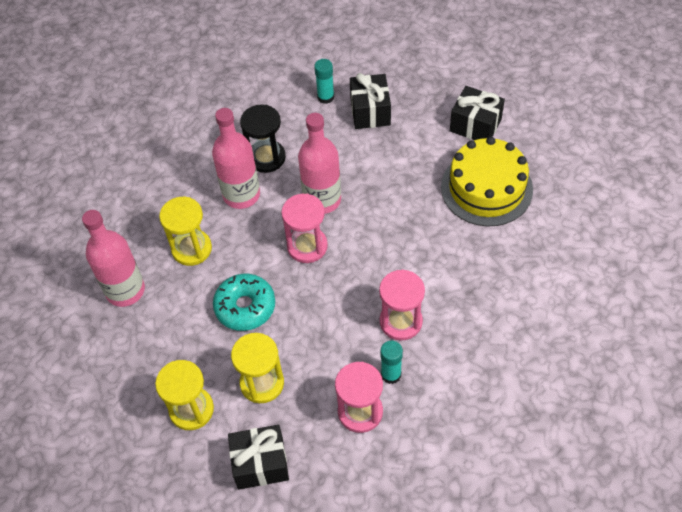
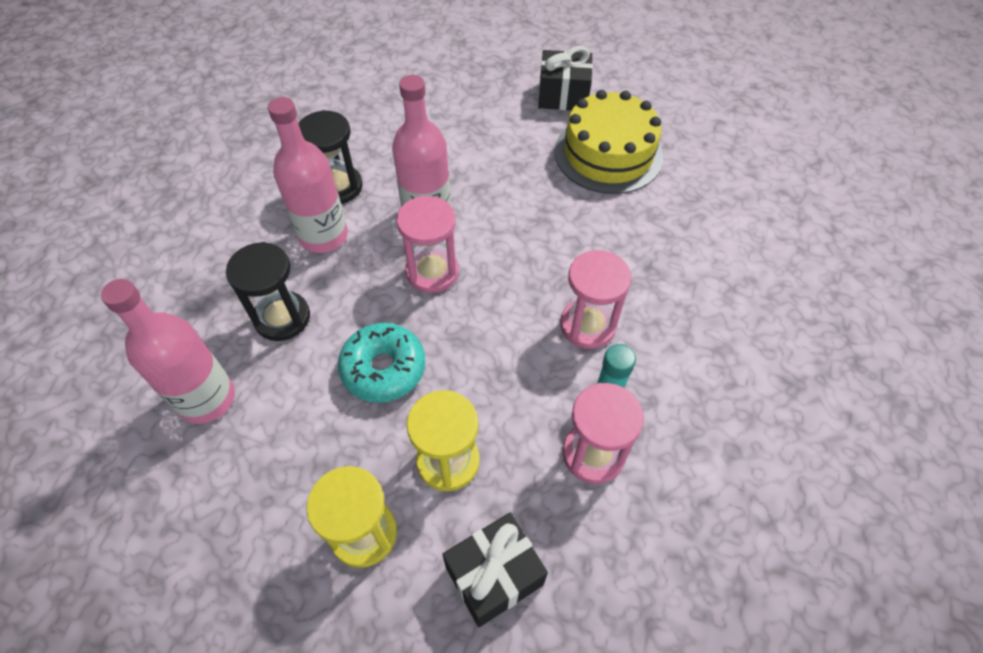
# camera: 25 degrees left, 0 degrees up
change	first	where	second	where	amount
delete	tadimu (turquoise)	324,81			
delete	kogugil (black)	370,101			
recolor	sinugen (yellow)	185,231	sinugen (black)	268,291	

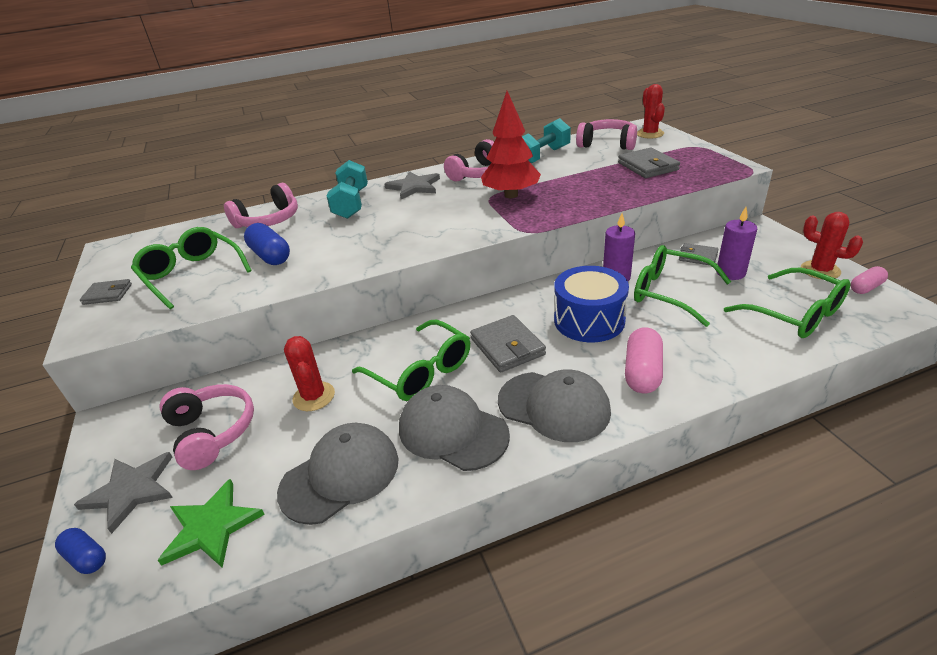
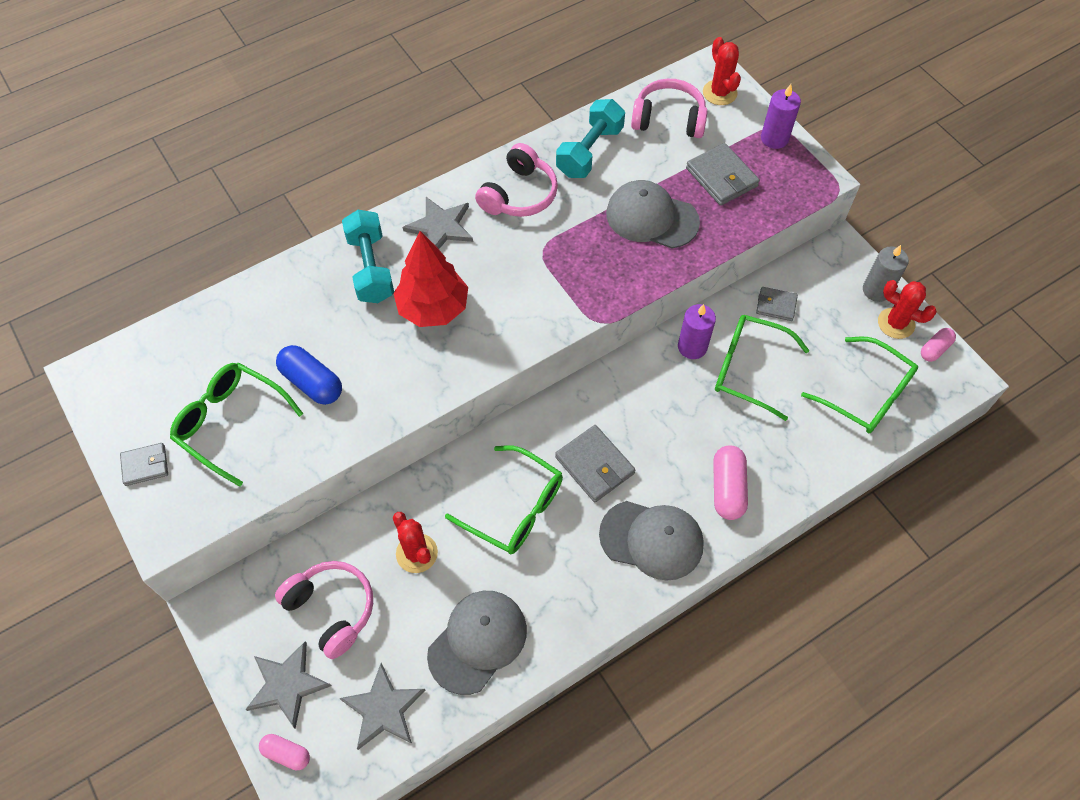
# camera: 15 degrees left, 25 degrees up
change	first	where	second	where	amount
delete	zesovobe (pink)	261,205			
delete	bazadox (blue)	591,304			
insert			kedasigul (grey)	886,273	
move	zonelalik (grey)	454,428		653,214	
move	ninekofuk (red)	511,144		430,279	
move	kedasigul (purple)	736,243		781,116	
recolor	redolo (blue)	80,551	redolo (pink)	284,752	
recolor	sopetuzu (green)	211,523	sopetuzu (grey)	382,706	

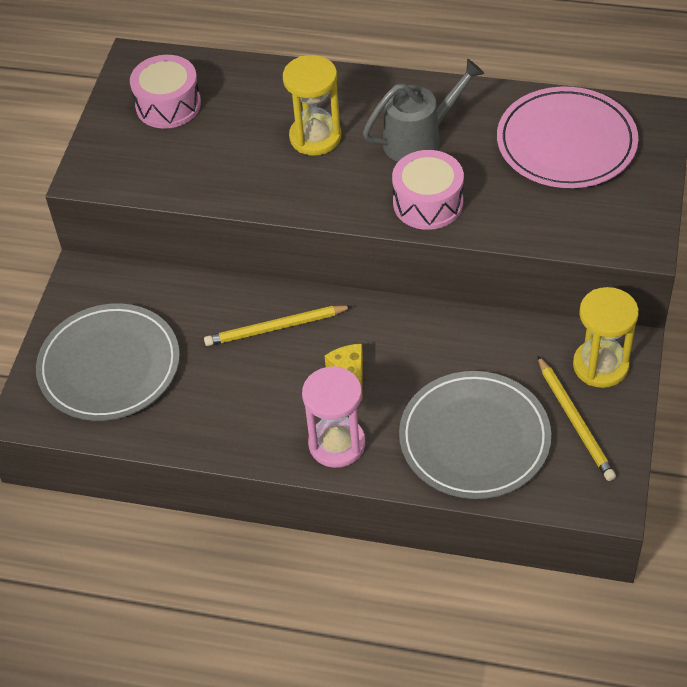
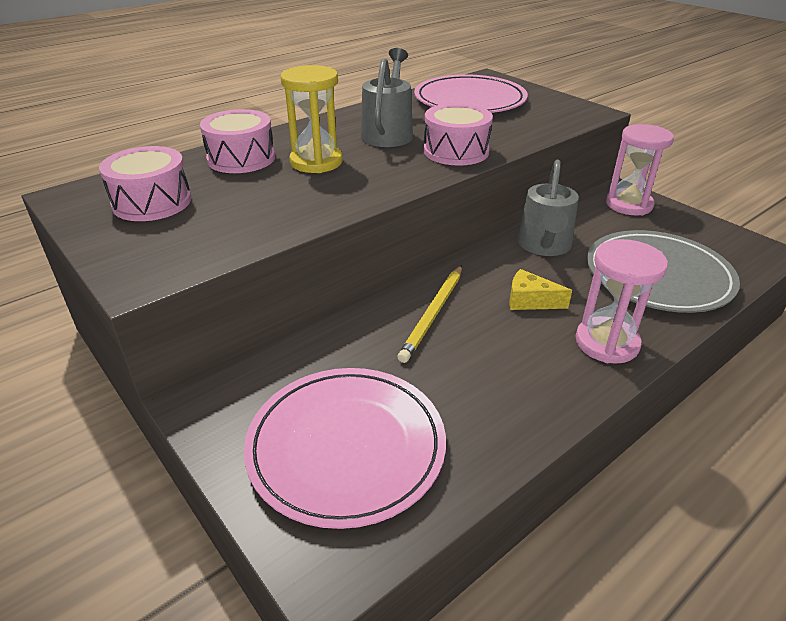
# camera: 55 degrees left, 15 degrees down
change	first	where	second	where	amount
delete	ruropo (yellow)	576,418			
insert			bazadox (pink)	237,141	
insert			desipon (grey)	548,208	
recolor	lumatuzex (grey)	108,362	lumatuzex (pink)	345,448	
recolor	sinugen (yellow)	606,337	sinugen (pink)	640,169	

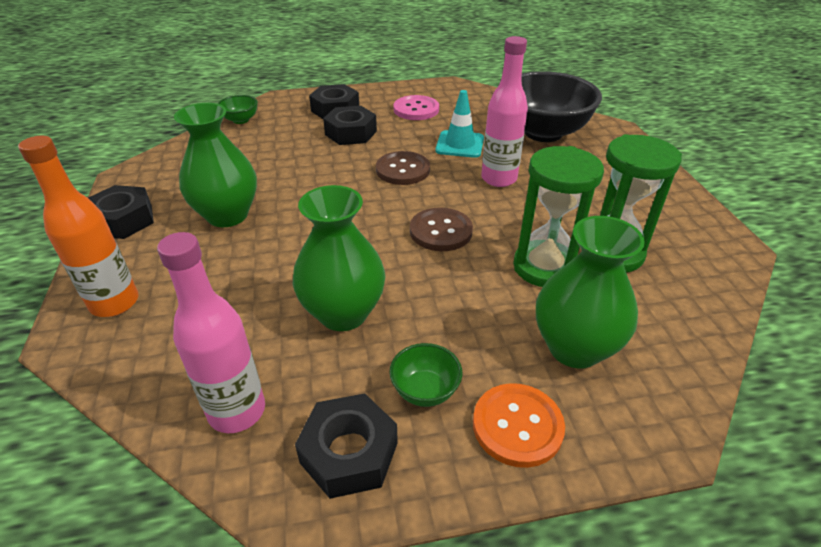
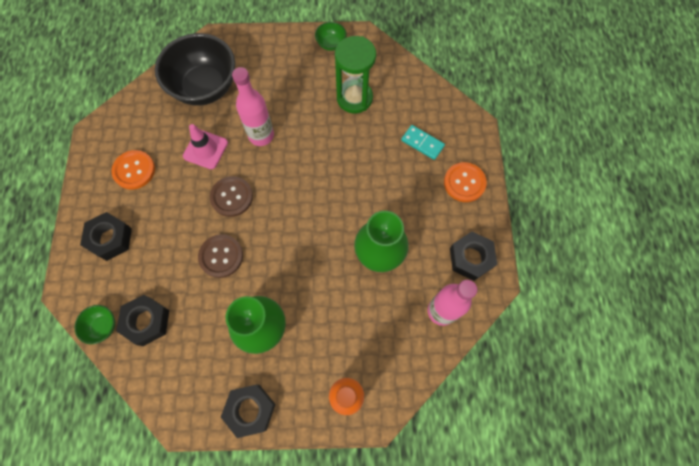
# camera: 80 degrees left, 30 degrees up
change	first	where	second	where	amount
delete	sinugen (green)	558,216			
move	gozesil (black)	350,125		142,320	
move	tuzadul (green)	425,375		331,36	
move	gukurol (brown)	441,229		220,256	
replace	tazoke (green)	590,292	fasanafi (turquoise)	423,142	
recolor	gukurol (pink)	416,107	gukurol (orange)	133,170	
recolor	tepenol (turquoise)	459,124	tepenol (pink)	205,146	

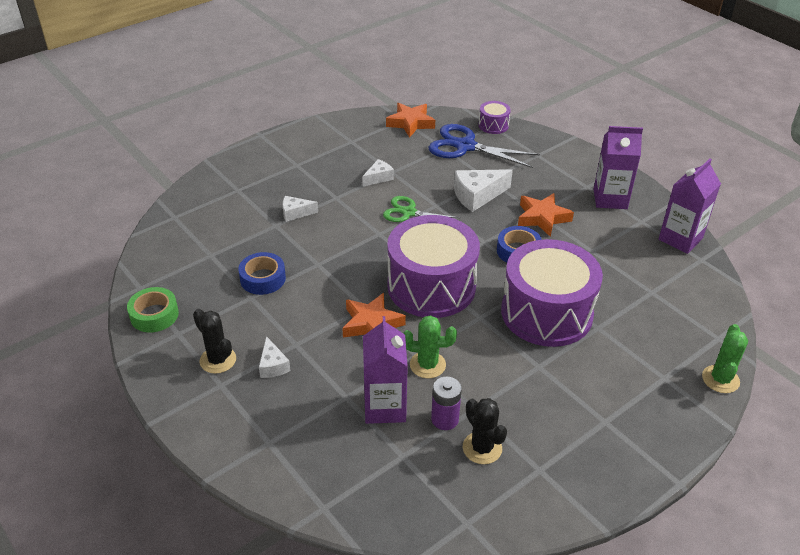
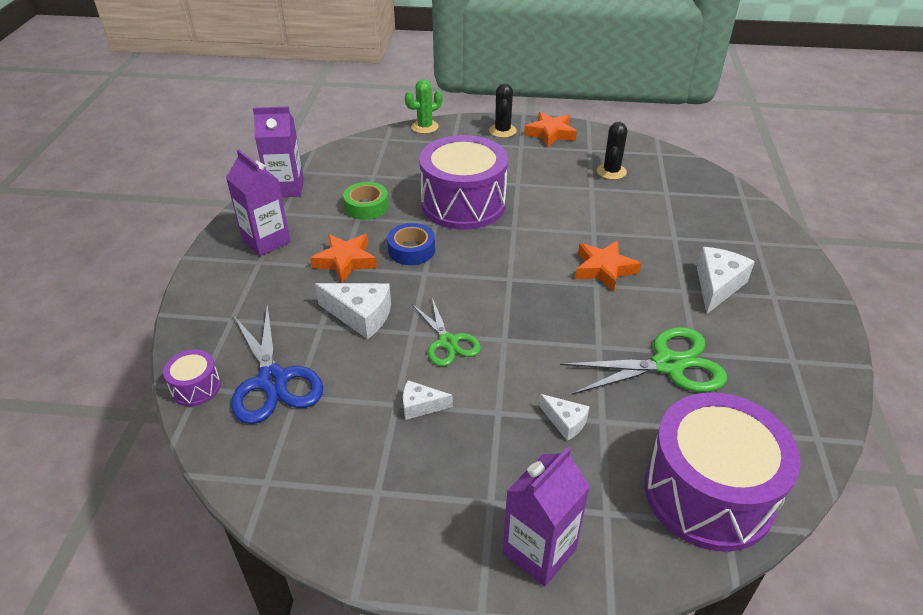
# camera: 135 degrees left, 0 degrees up
change	first	where	second	where	amount
delete	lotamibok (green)	430,346			
delete	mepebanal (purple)	446,403			
move	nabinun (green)	153,310		366,201	
move	lotamibok (black)	214,341		503,110	
move	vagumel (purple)	385,370		546,516	
move	sopetuzu (orange)	410,120		550,129	
move	bazadox (purple)	433,266		722,472	
replace	nabinun (blue)	262,273	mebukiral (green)	643,361	
resize	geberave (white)	274,357		726,280	x1.71

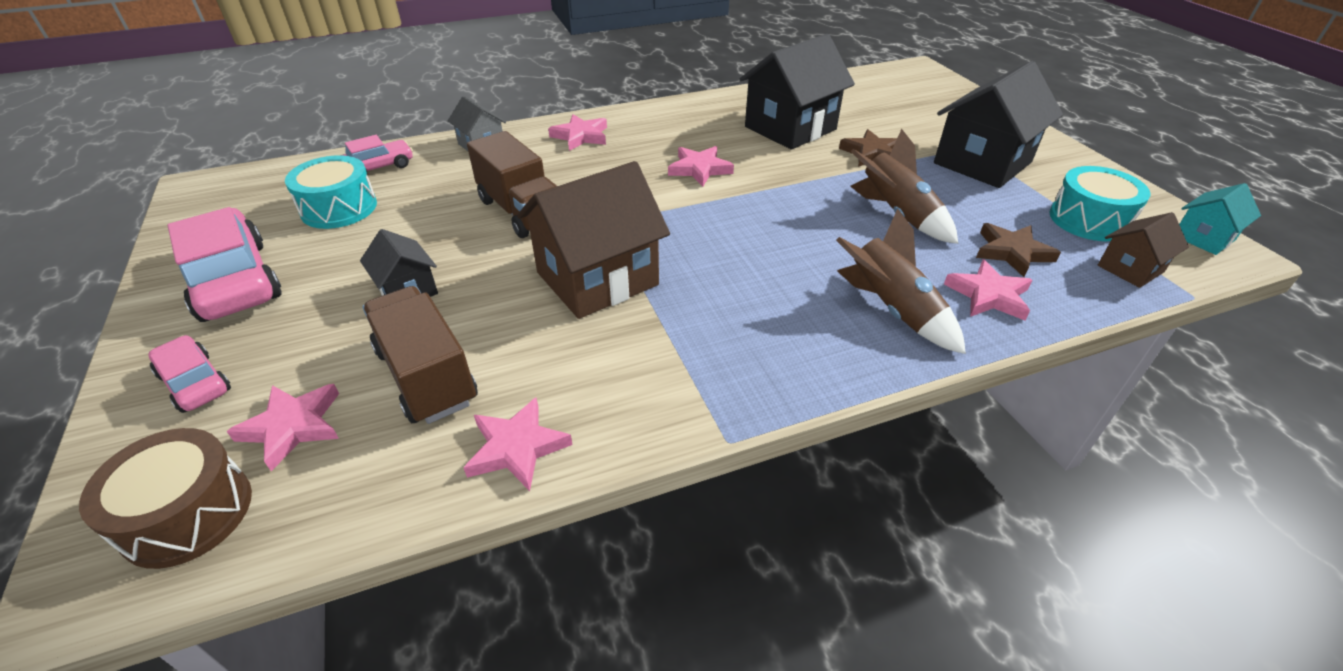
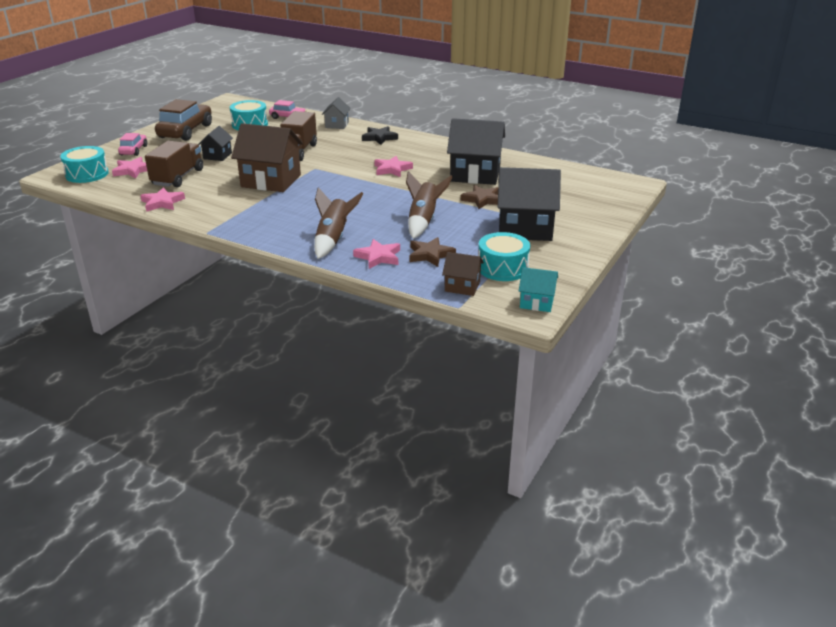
# camera: 50 degrees right, 10 degrees down
change	first	where	second	where	amount
recolor	bazadox (brown)	165,498	bazadox (turquoise)	84,164	
recolor	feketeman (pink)	224,264	feketeman (brown)	183,120	
recolor	sopetuzu (pink)	577,132	sopetuzu (black)	380,135	

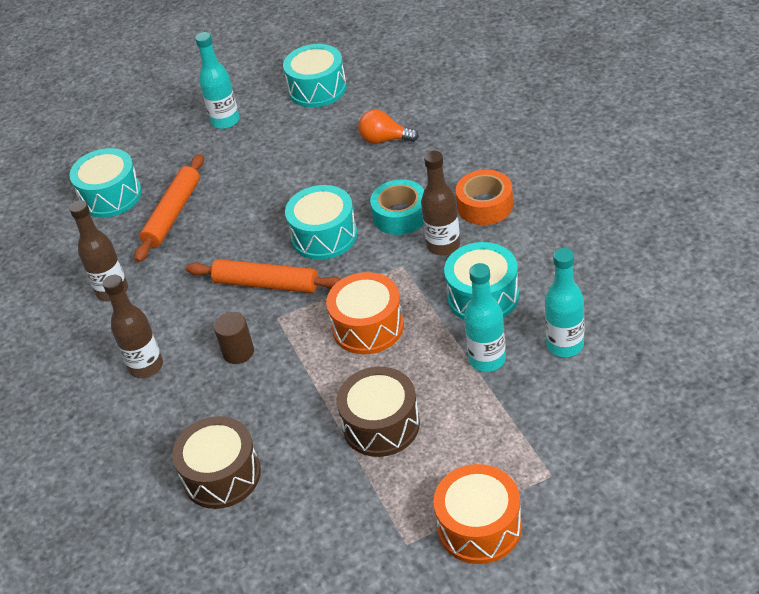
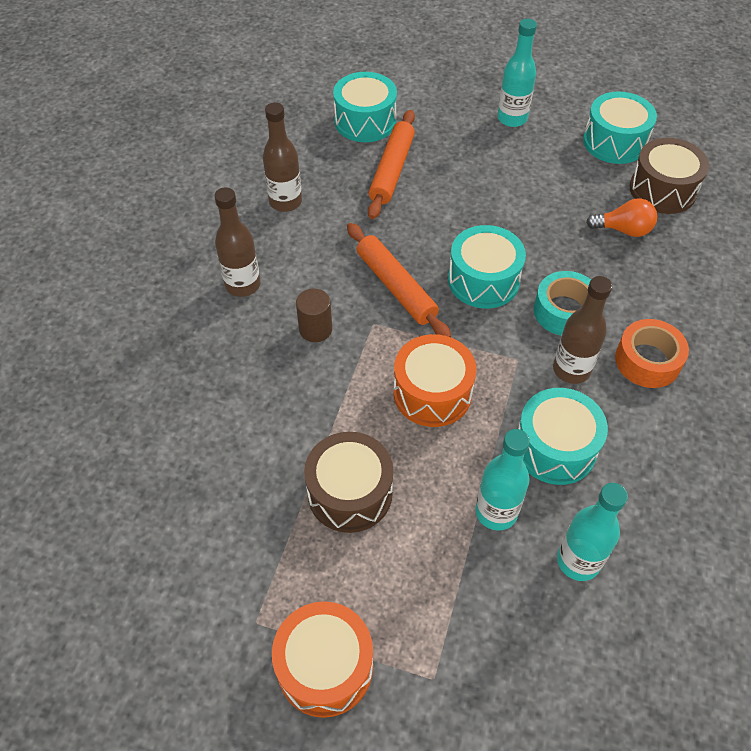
# camera: 35 degrees right, 10 degrees up
change	first	where	second	where	amount
move	bazadox (brown)	216,462		669,176	
rotate	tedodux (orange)	169,208		391,164	45 degrees counterclockwise
rotate	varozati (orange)	388,127		621,217	135 degrees clockwise

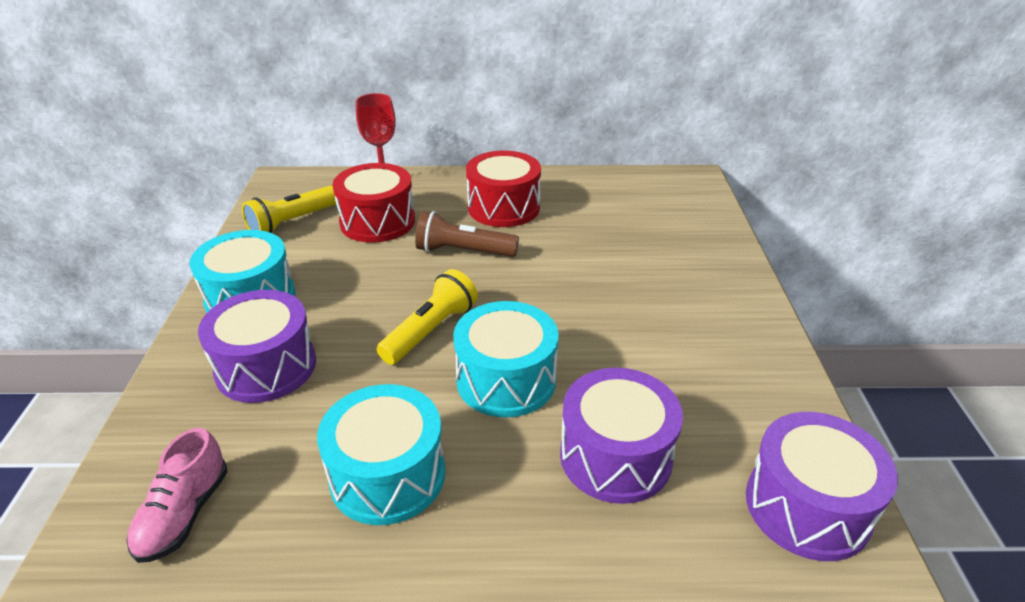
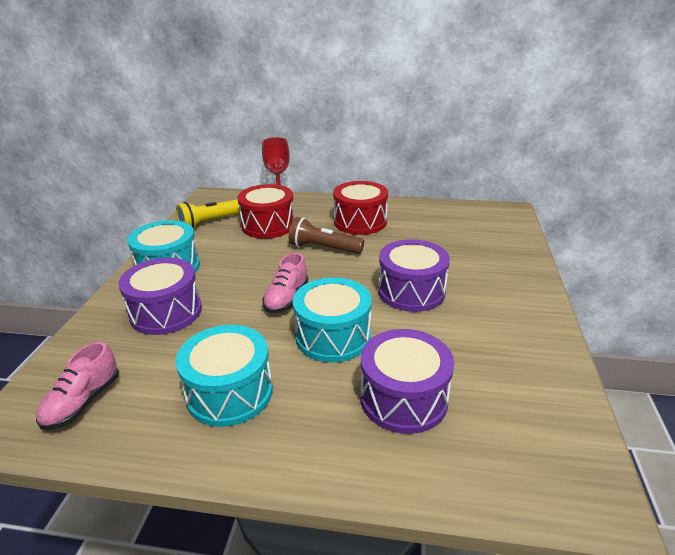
# camera: 10 degrees right, 5 degrees down
change	first	where	second	where	amount
move	bazadox (purple)	822,486		414,275	
replace	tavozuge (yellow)	427,317	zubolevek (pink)	285,283	

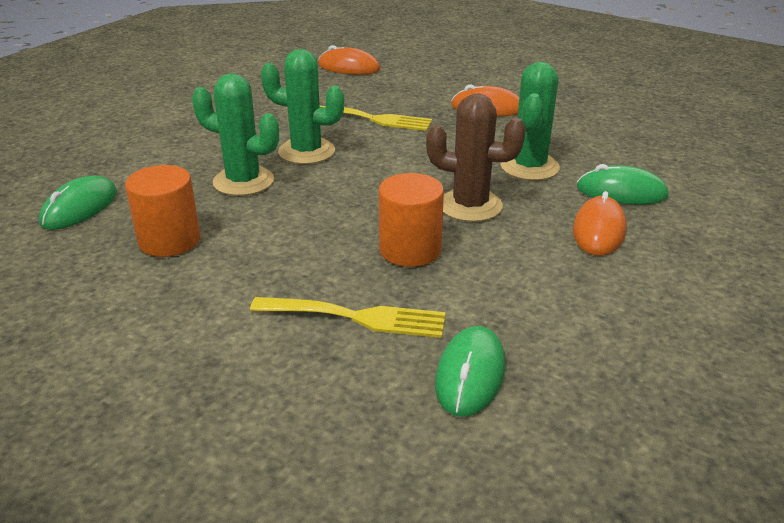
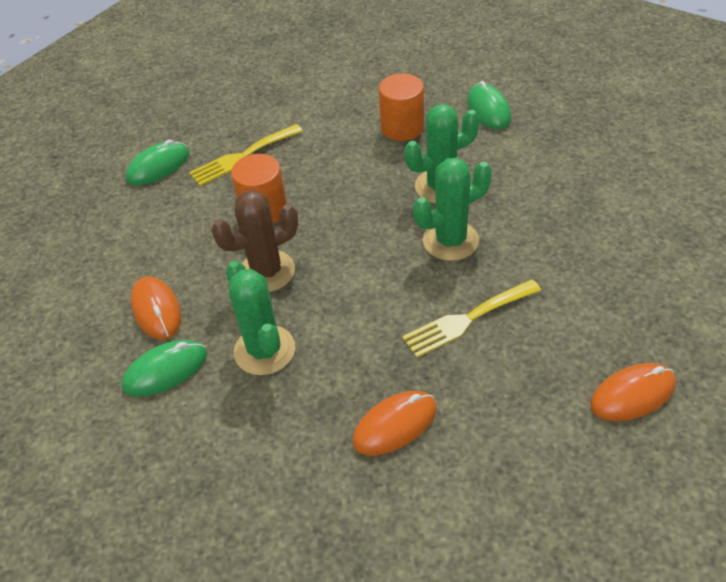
# camera: 140 degrees right, 15 degrees up
change	first	where	second	where	amount
rotate	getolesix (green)	470,371		157,162	75 degrees clockwise

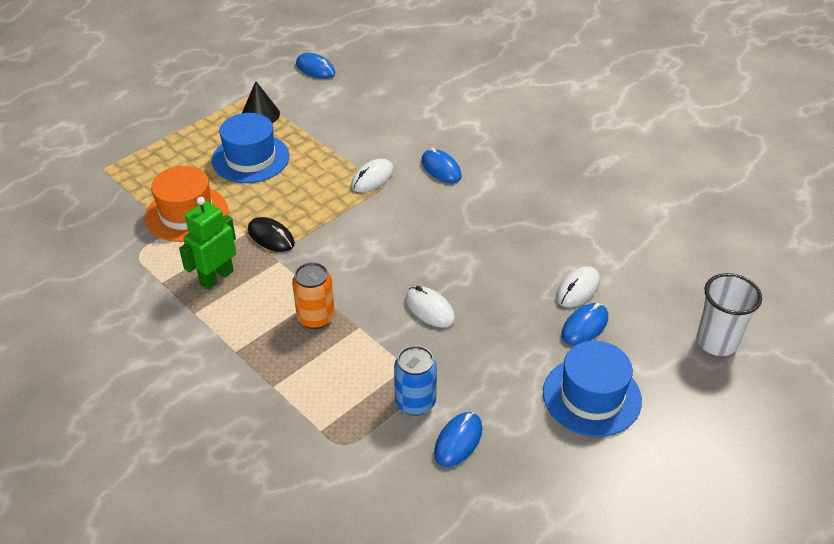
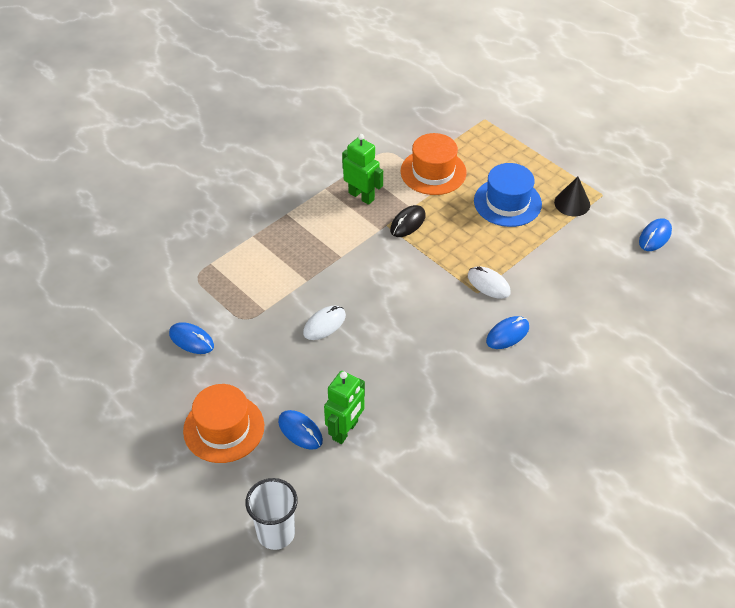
# camera: 90 degrees right, 5 degrees up
change	first	where	second	where	amount
delete	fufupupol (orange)	313,295			
delete	fufupupol (blue)	415,380			
replace	getolesix (white)	578,286	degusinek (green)	344,407	
recolor	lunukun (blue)	592,389	lunukun (orange)	223,423	

